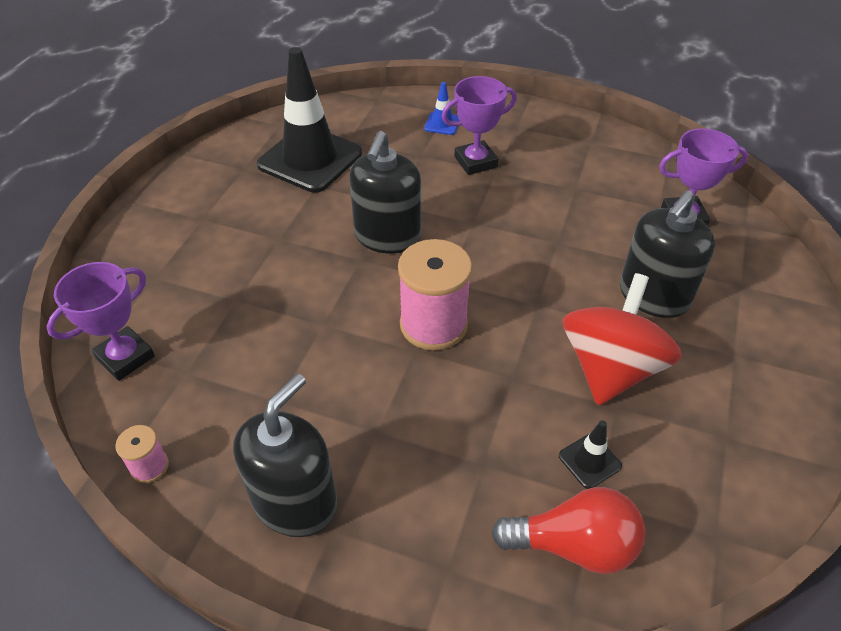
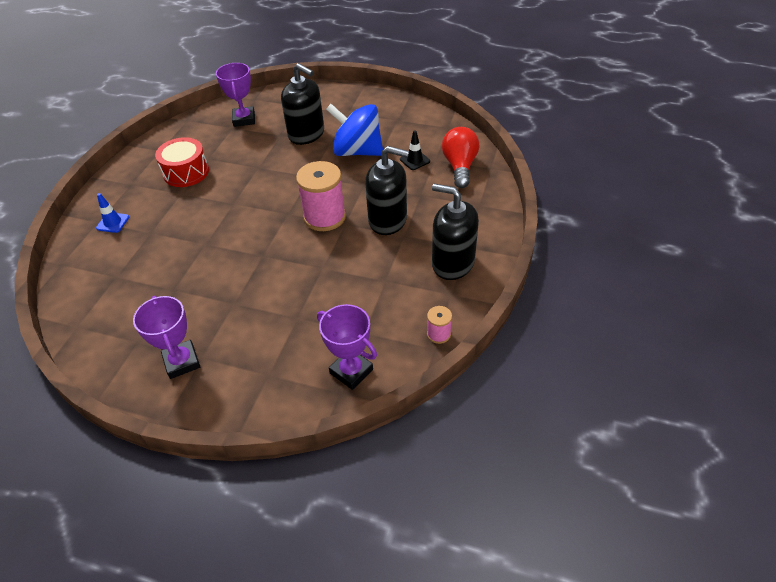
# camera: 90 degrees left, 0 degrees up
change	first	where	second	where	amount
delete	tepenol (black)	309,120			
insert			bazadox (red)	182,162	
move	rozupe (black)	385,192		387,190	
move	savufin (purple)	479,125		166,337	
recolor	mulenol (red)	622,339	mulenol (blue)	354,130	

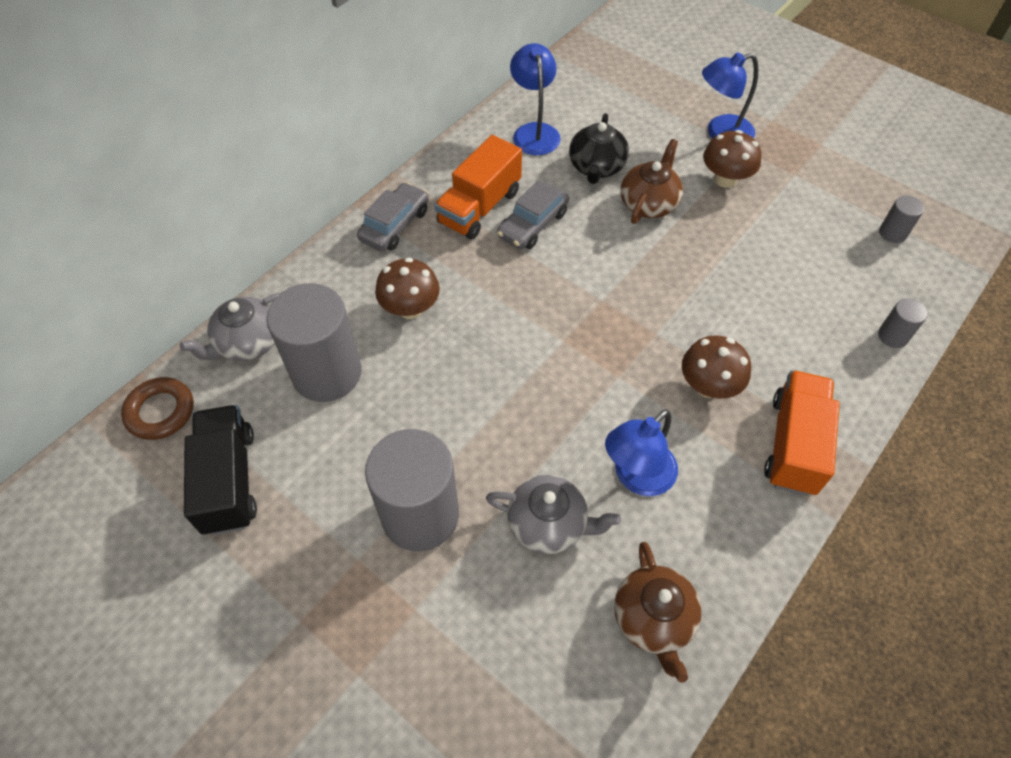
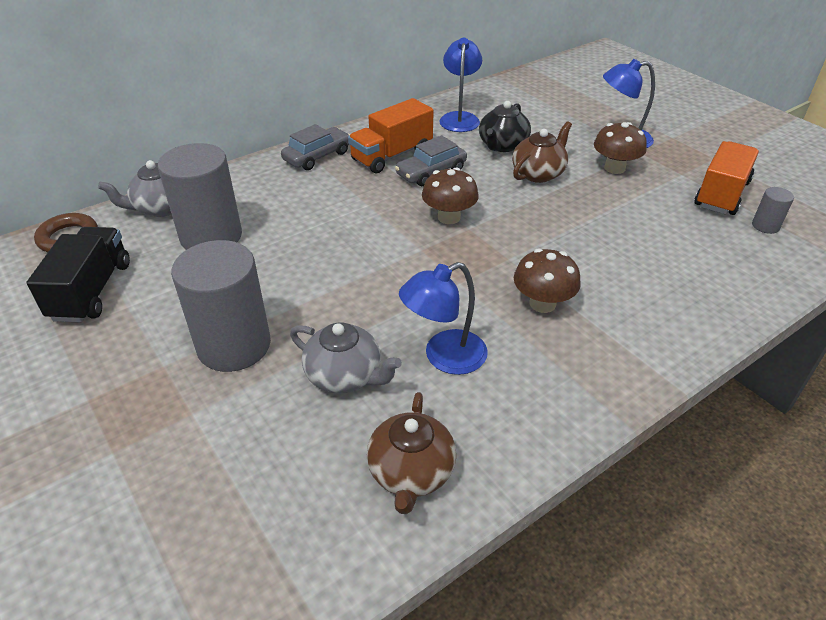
# camera: 15 degrees right, 15 degrees down
change	first	where	second	where	amount
delete	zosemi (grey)	903,323			
move	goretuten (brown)	407,288		450,195	
move	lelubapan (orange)	802,433		726,178	

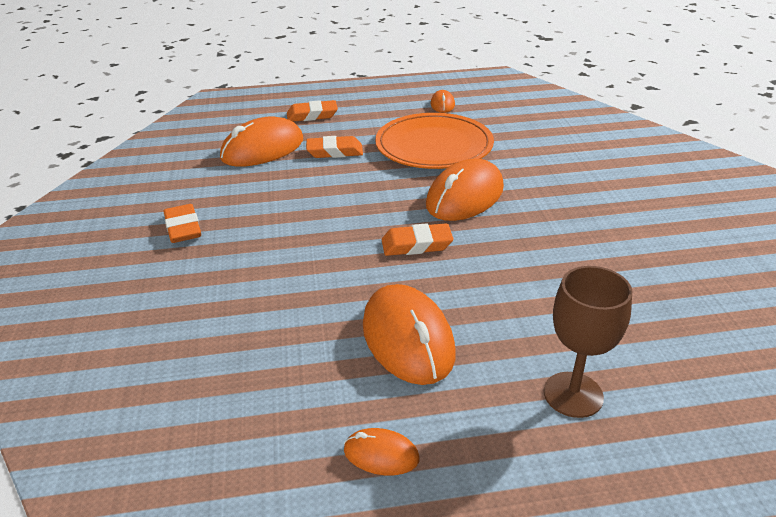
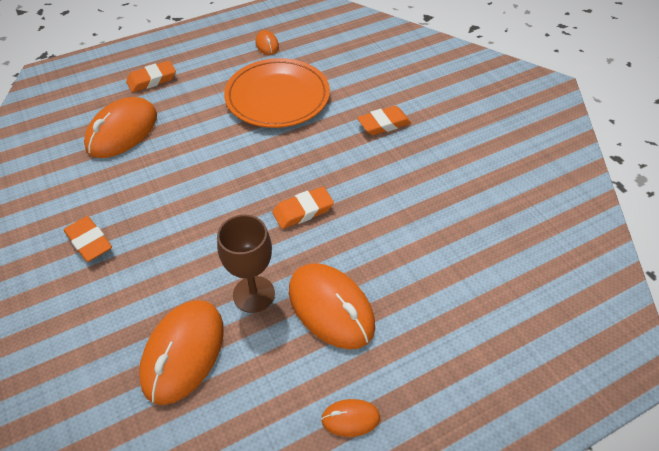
# camera: 20 degrees left, 15 degrees up
change	first	where	second	where	amount
move	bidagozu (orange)	334,147		384,120	
move	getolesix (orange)	465,190		181,352	
move	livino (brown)	588,342		246,264	

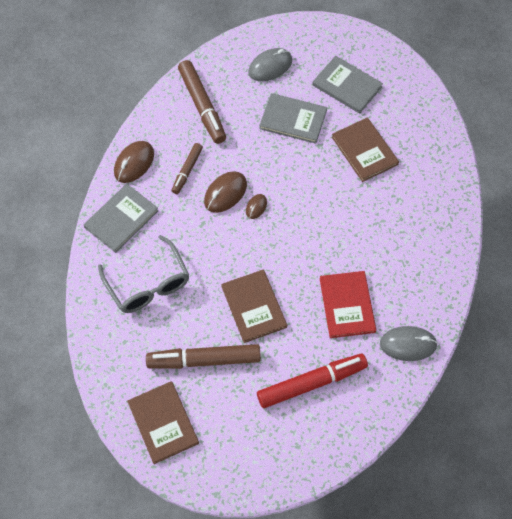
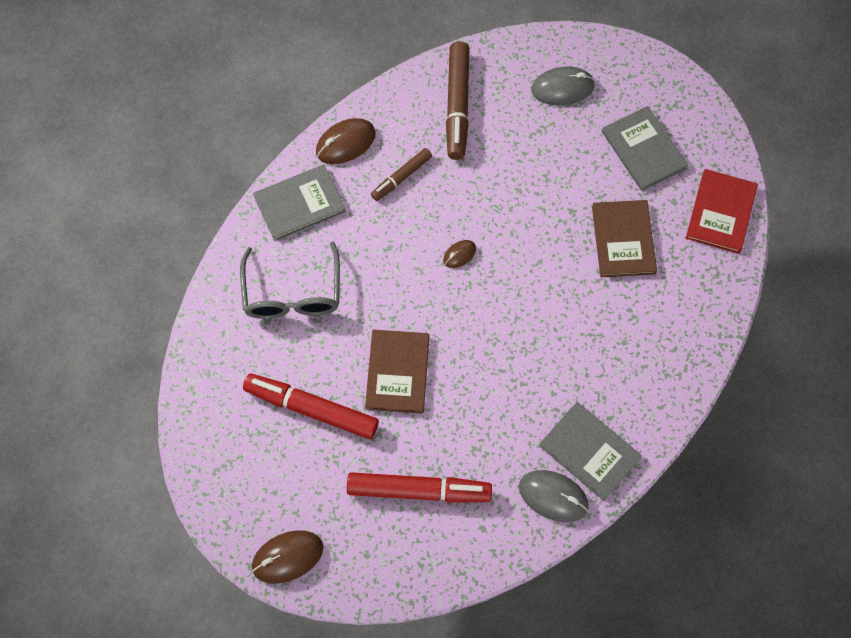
# camera: 25 degrees right, 5 degrees up
change	first	where	second	where	amount
delete	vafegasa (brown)	163,422			
move	getolesix (brown)	225,192		287,557	
move	vafegasa (grey)	293,118		590,451	
move	vafegasa (red)	348,304		722,211	
recolor	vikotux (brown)	203,356	vikotux (red)	311,406	

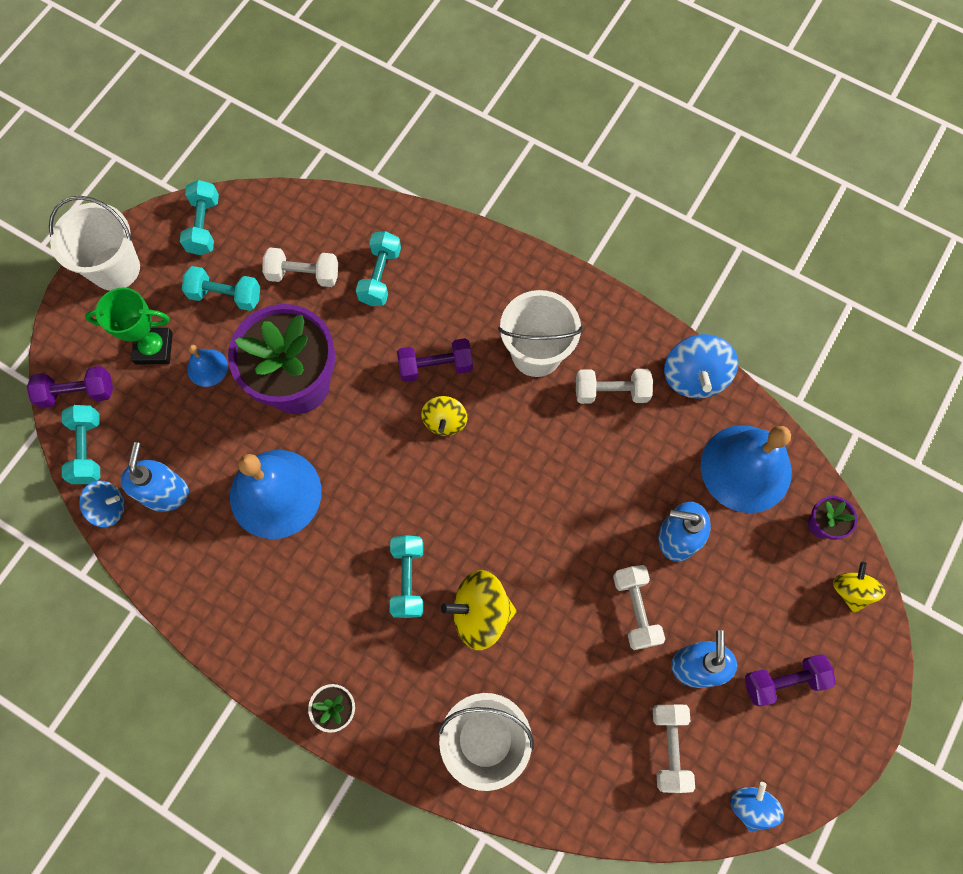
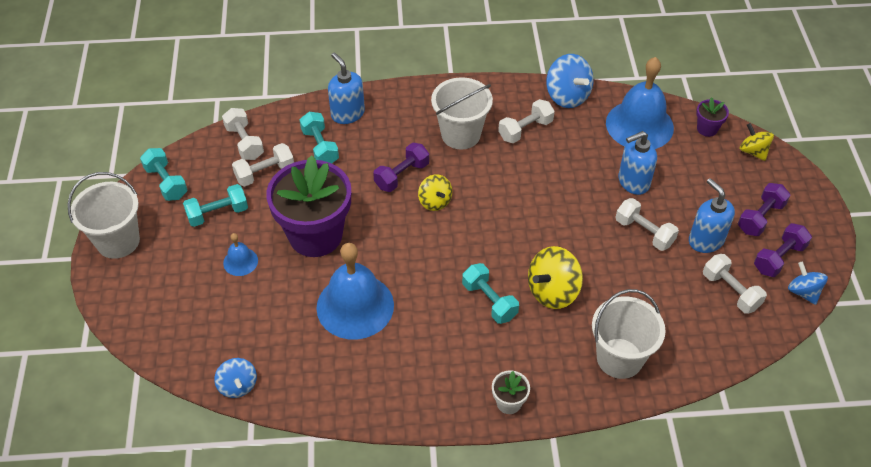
# camera: 35 degrees left, 20 degrees down
change	first	where	second	where	amount
delete	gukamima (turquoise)	81,444			
delete	savufin (green)	129,326			
insert			gukamima (white)	243,134	
move	gukamima (purple)	70,387		783,250	
move	rozupe (blue)	155,477		346,88	
rotate	mulenol (blue)	102,503		235,378	105 degrees clockwise

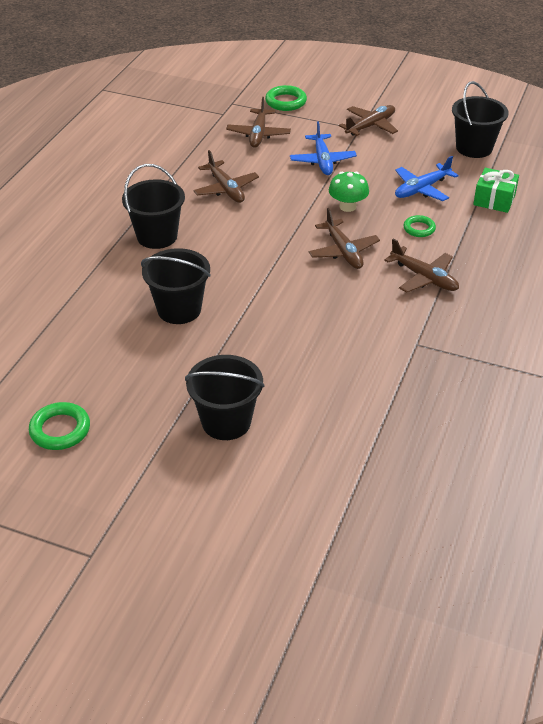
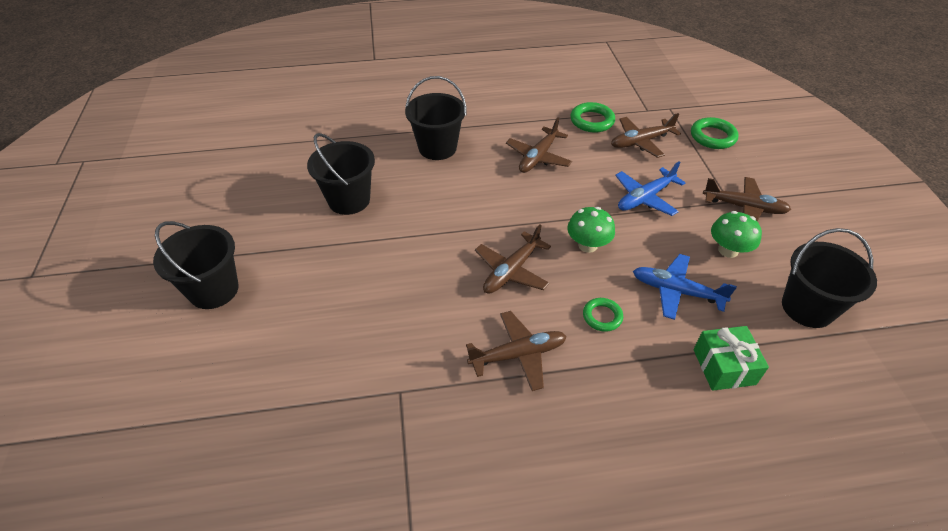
# camera: 60 degrees right, 5 degrees up
change	first	where	second	where	amount
insert			goretuten (green)	736,234	
move	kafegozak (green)	59,426		592,117	
rotate	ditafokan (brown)	421,266		516,351	120 degrees counterclockwise

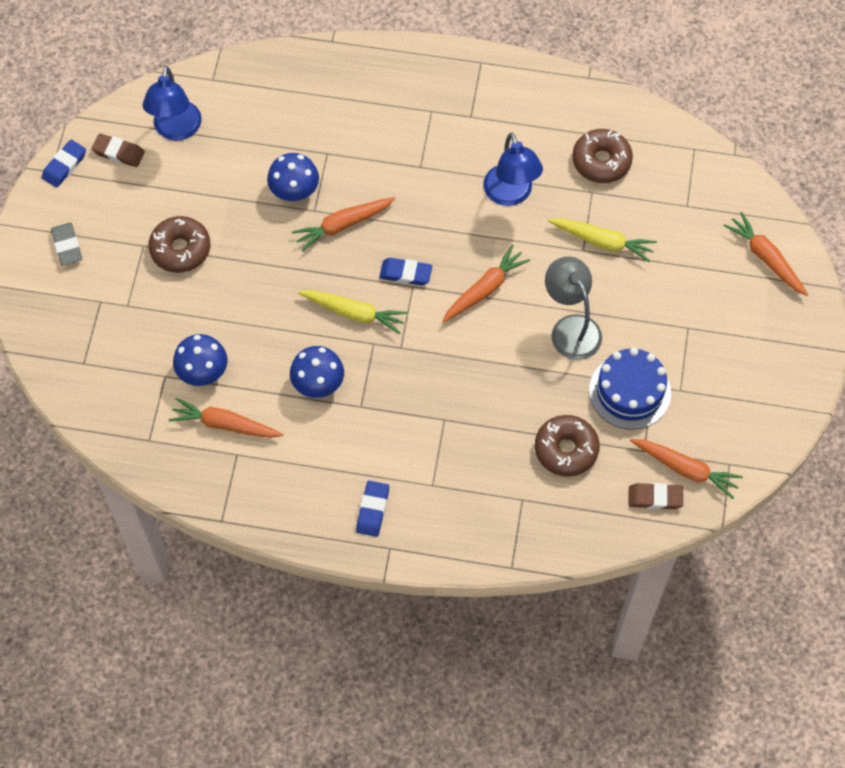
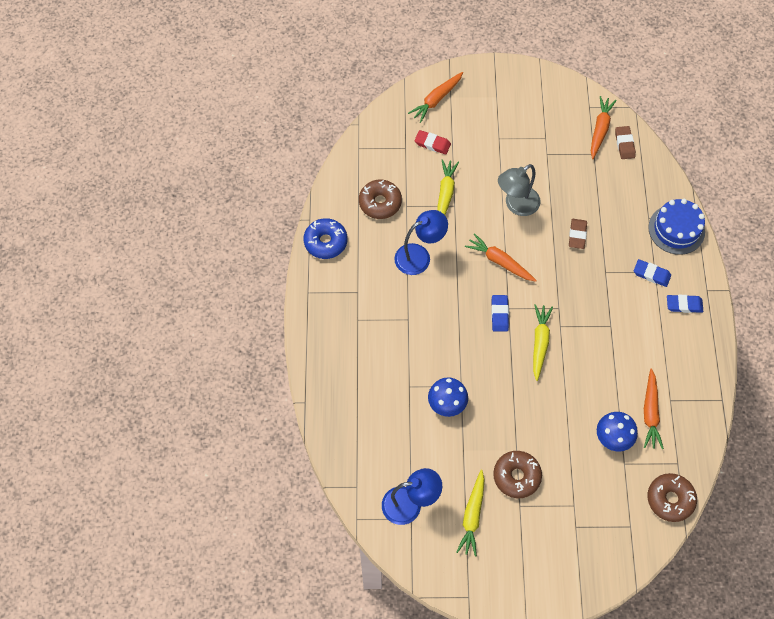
# camera: 100 degrees left, 0 degrees up
change	first	where	second	where	amount
delete	bidagozu (grey)	66,244			
delete	goretuten (blue)	317,372			
delete	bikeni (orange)	344,224			
insert			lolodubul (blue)	325,238	
insert			bidagozu (red)	433,142	
insert			bikeni (yellow)	470,513	
move	bidagozu (blue)	64,164		652,273	
move	bidagozu (brown)	118,150		578,234	
move	lolodubul (brown)	567,446		672,497	
move	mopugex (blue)	630,388		676,227	

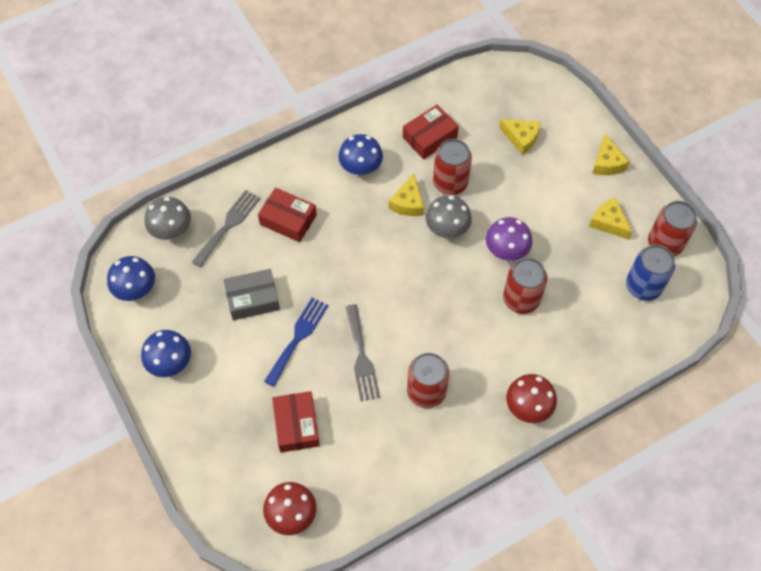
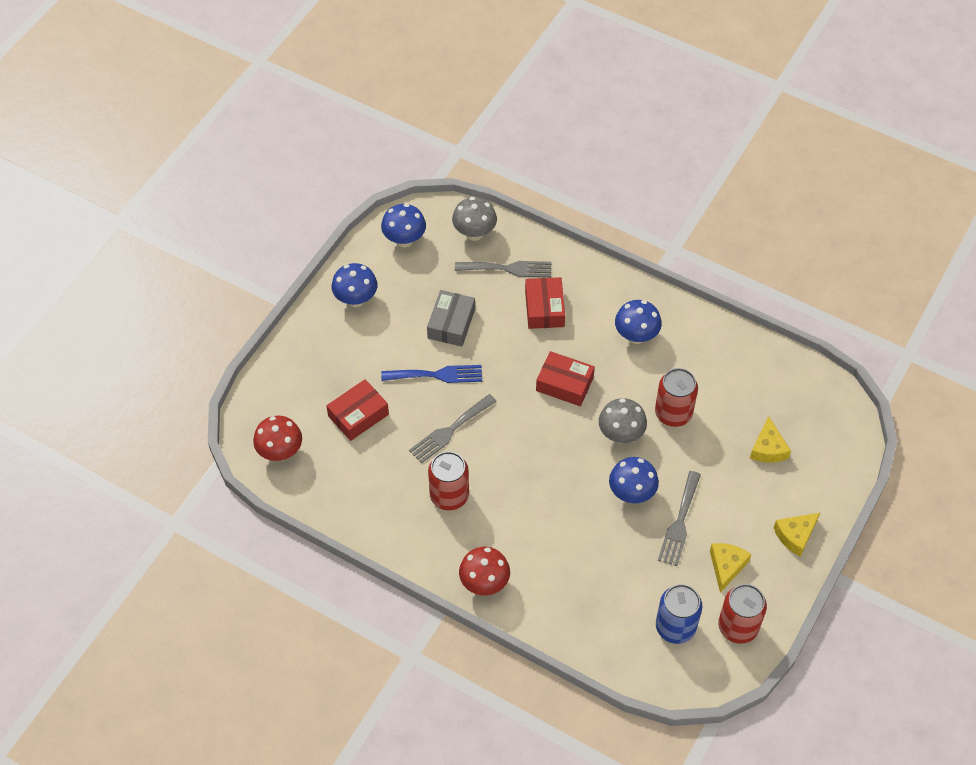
# camera: 60 degrees right, 5 degrees down
change	first	where	second	where	amount
delete	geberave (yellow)	406,195			
delete	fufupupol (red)	525,286			
insert			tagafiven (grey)	679,518	
move	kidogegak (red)	431,132		565,378	
recolor	goretuten (purple)	509,239	goretuten (blue)	634,480	
rotate	kidogegak (grey)	252,294		451,318	60 degrees clockwise

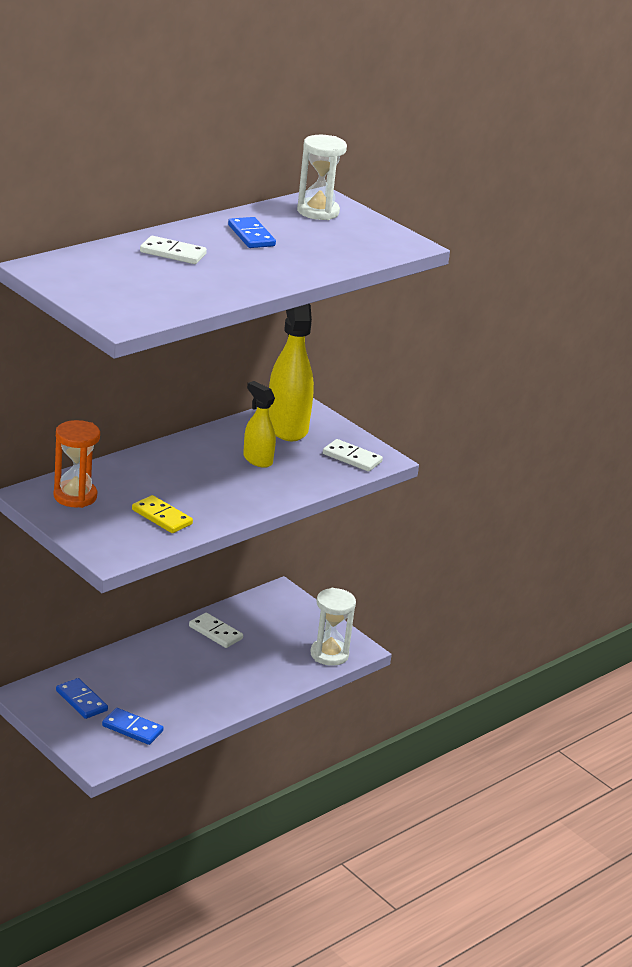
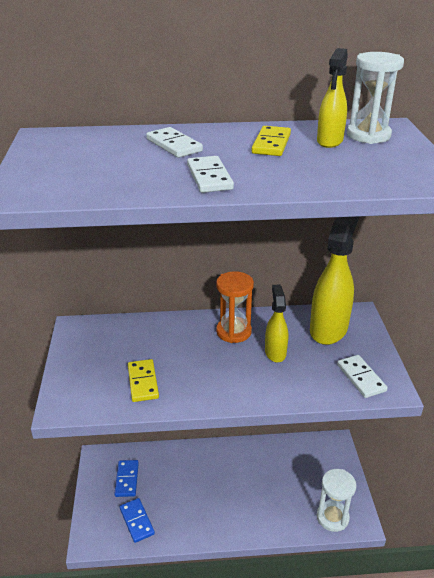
# camera: 40 degrees right, 5 degrees up
change	first	where	second	where	amount
insert			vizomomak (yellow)	332,98	
move	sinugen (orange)	76,464		235,307	
move	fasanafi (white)	216,630		210,174	
recolor	fasanafi (blue)	252,232	fasanafi (yellow)	271,141	

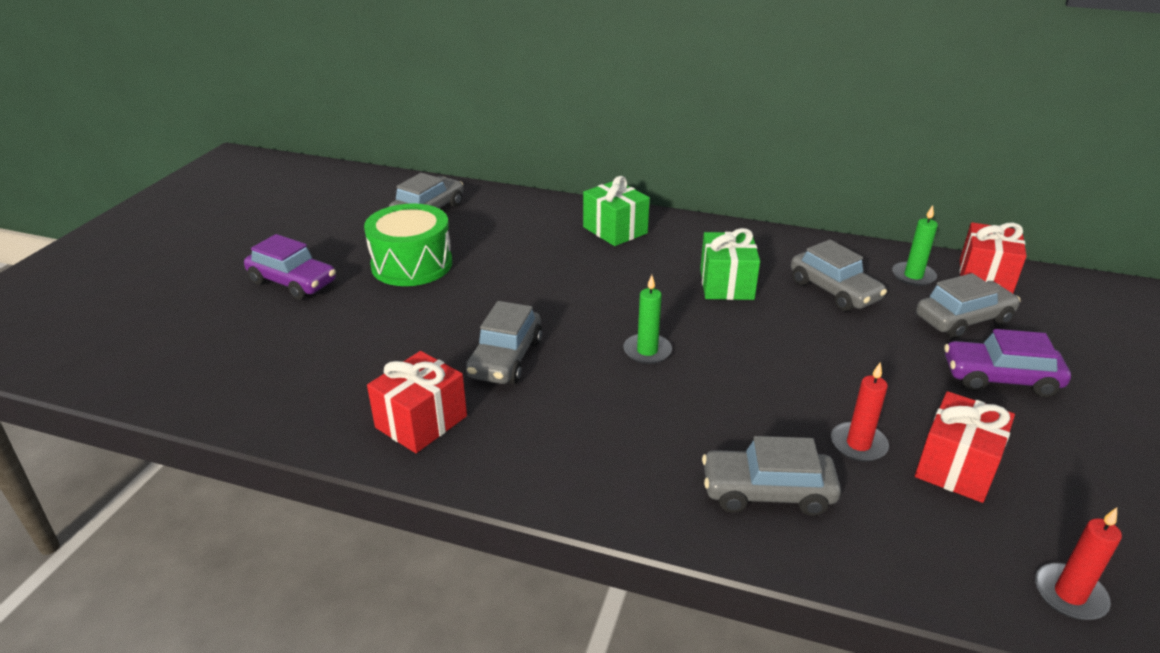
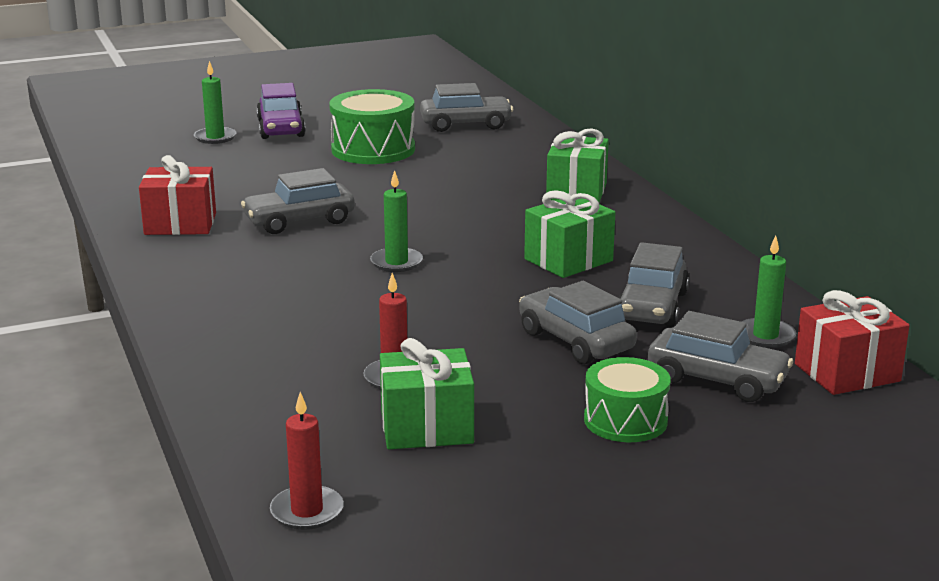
# camera: 50 degrees right, 10 degrees down
change	first	where	second	where	amount
insert			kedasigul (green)	215,102	
move	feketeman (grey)	771,476		578,322	
replace	feketeman (purple)	1007,363	bazadox (green)	627,399	
recolor	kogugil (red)	965,447	kogugil (green)	427,393	

